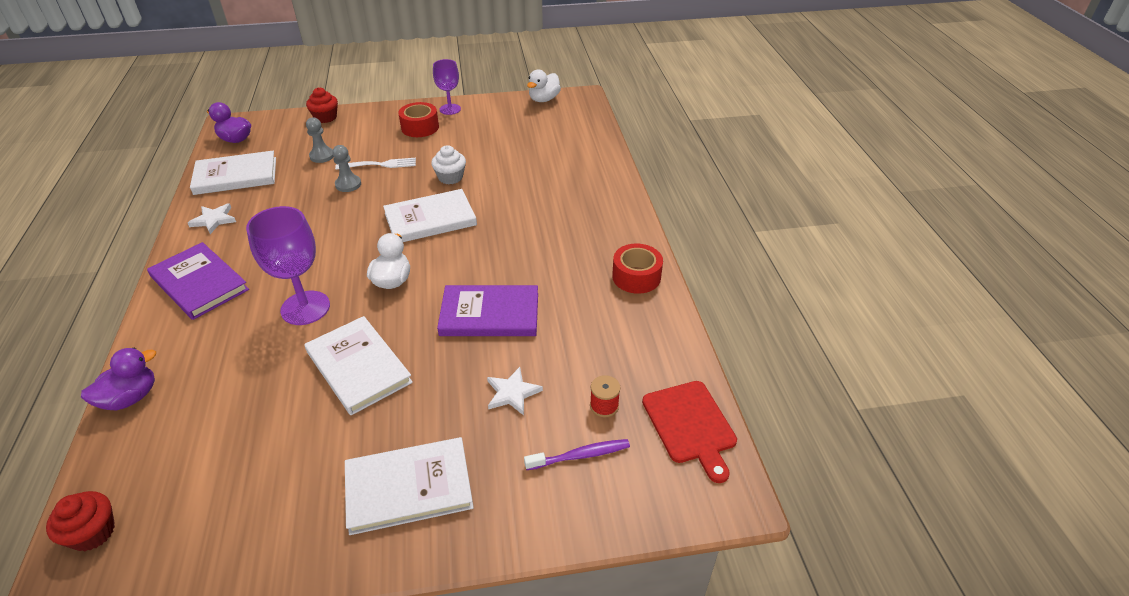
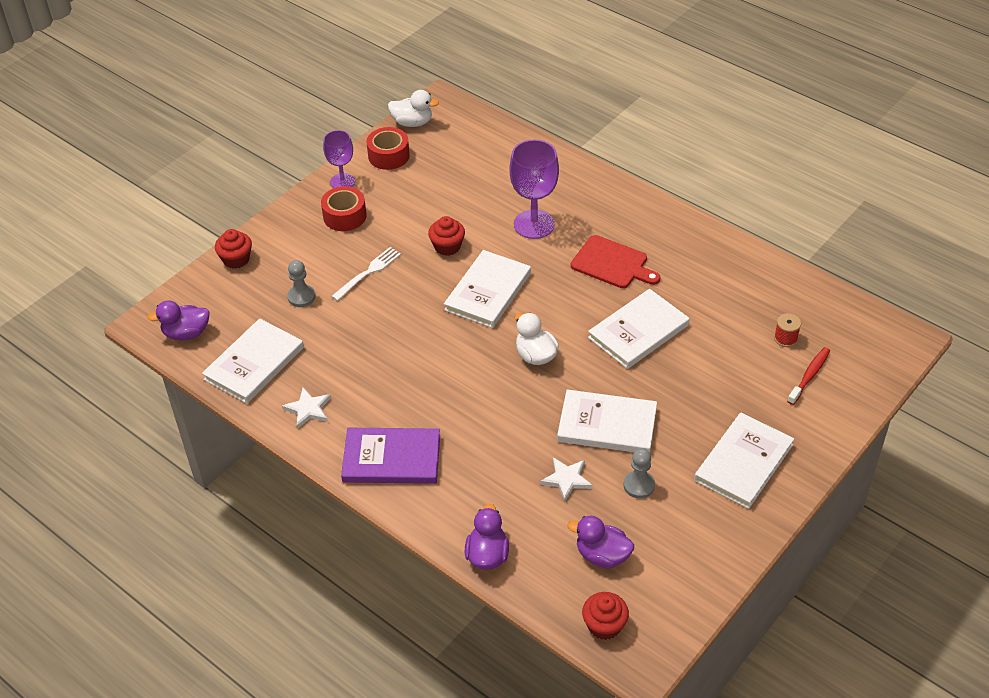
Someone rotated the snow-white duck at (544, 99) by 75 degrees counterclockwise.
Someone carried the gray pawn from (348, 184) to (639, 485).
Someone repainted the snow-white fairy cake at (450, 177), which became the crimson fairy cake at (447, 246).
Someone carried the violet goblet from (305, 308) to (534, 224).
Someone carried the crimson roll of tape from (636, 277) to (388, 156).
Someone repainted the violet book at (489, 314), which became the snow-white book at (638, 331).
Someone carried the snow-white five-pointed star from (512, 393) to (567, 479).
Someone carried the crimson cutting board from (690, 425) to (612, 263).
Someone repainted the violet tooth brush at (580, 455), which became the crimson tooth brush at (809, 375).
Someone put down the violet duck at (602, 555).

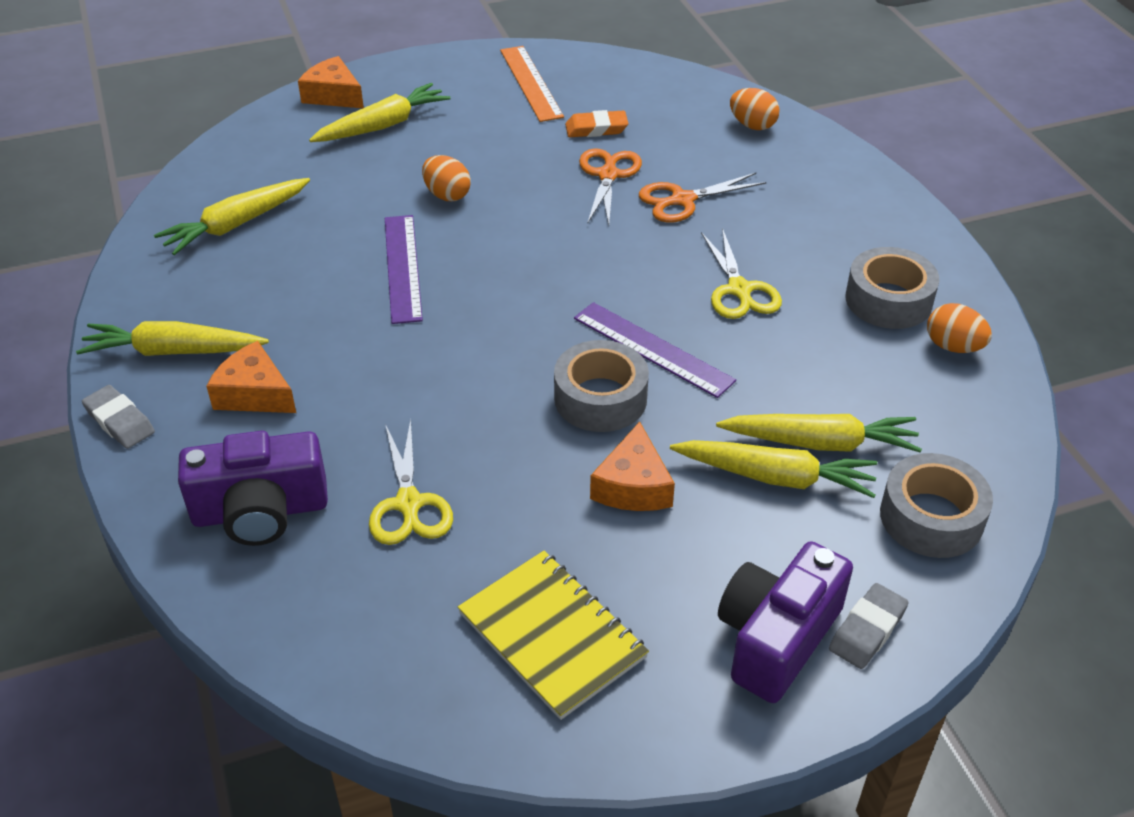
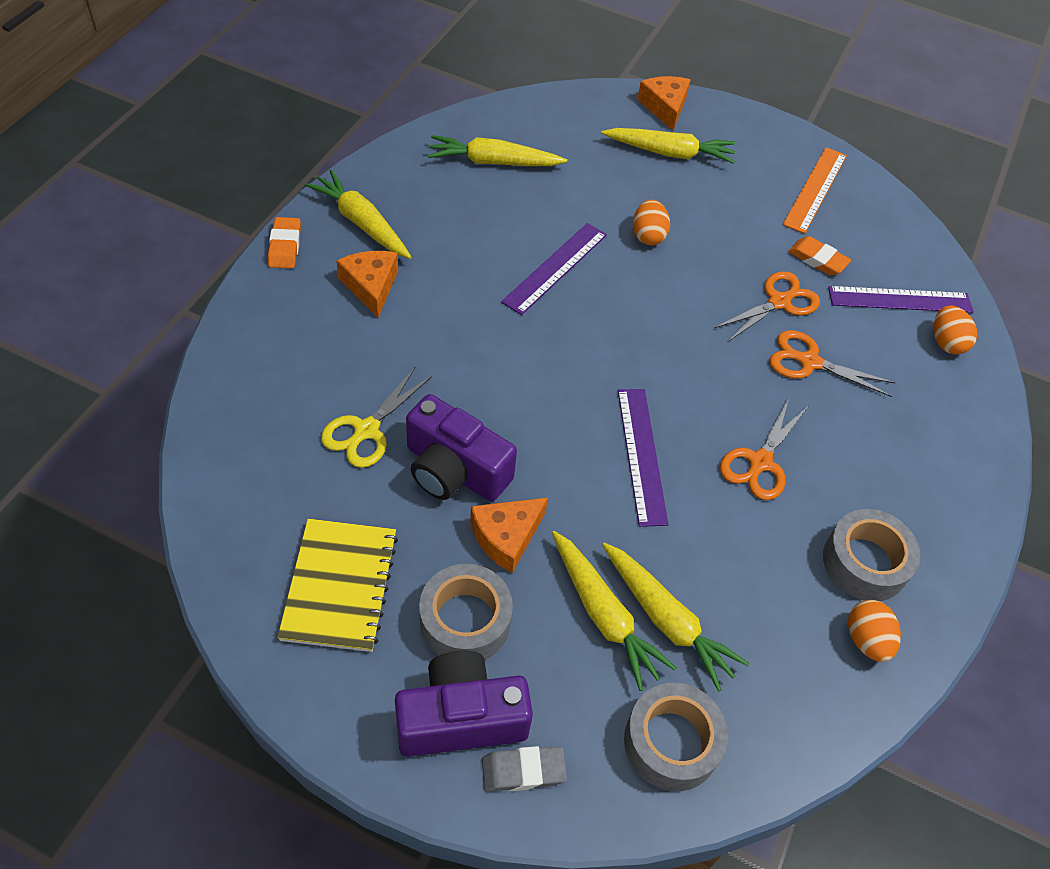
Someone repainted the golden shears at (739, 290), which became the orange shears at (760, 462).
Someone carried the gray roll of tape from (600, 398) to (465, 621).
Someone repainted the gray gum eraser at (120, 421), which became the orange gum eraser at (285, 246).
Someone carried the violet photo camera from (260, 511) to (454, 470).
Someone put down the violet ruler at (900, 299).

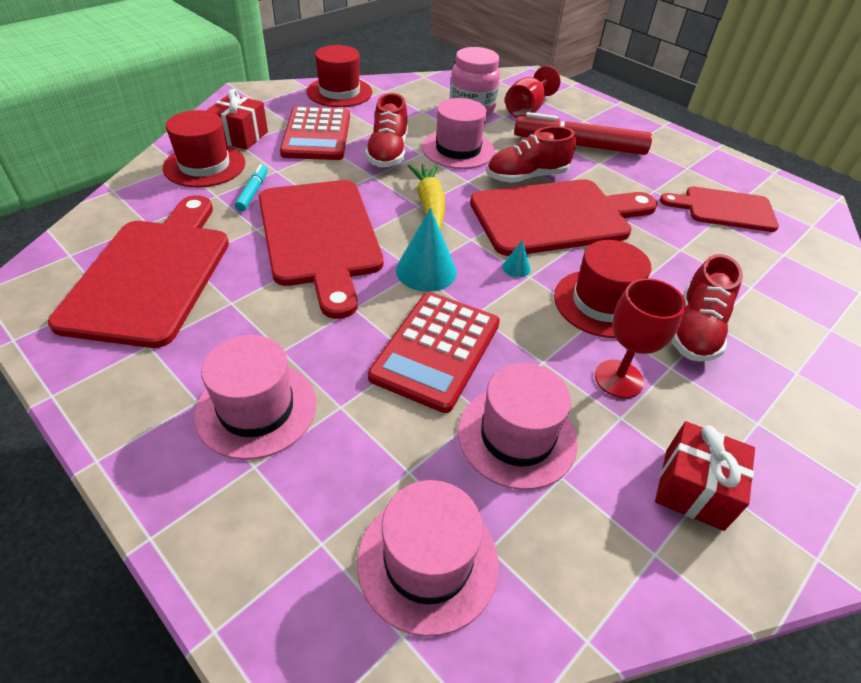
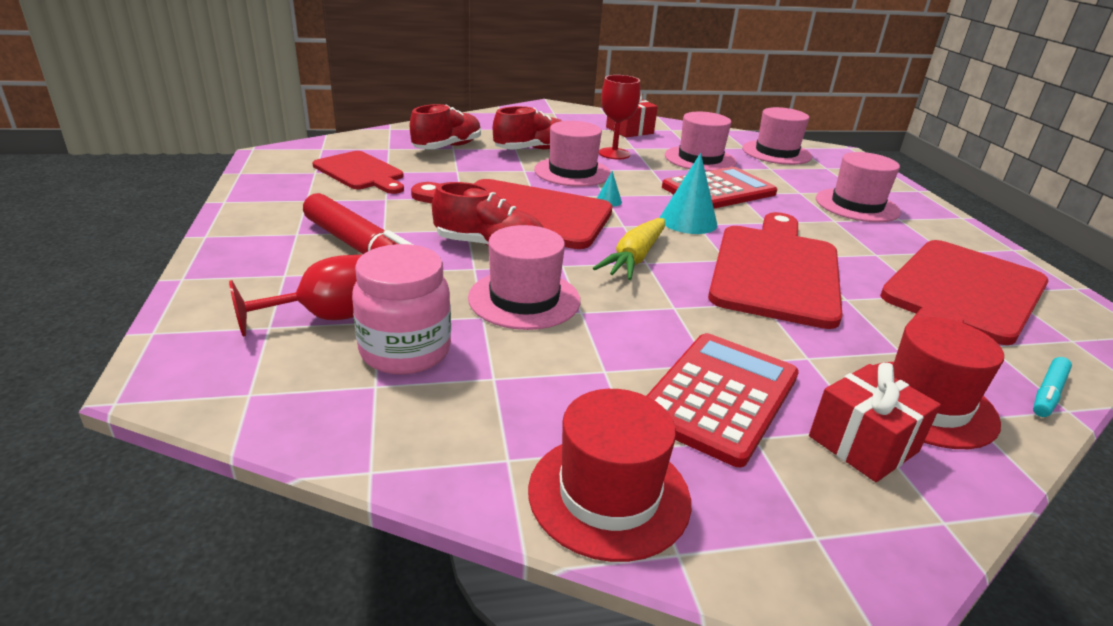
Someone carried the crimson lace-up shoe from (388, 153) to (447, 147).
Someone carried the aqua felt pen from (253, 192) to (1048, 393).
Someone repainted the crimson hat at (602, 303), which became the rose-pink hat at (572, 172).

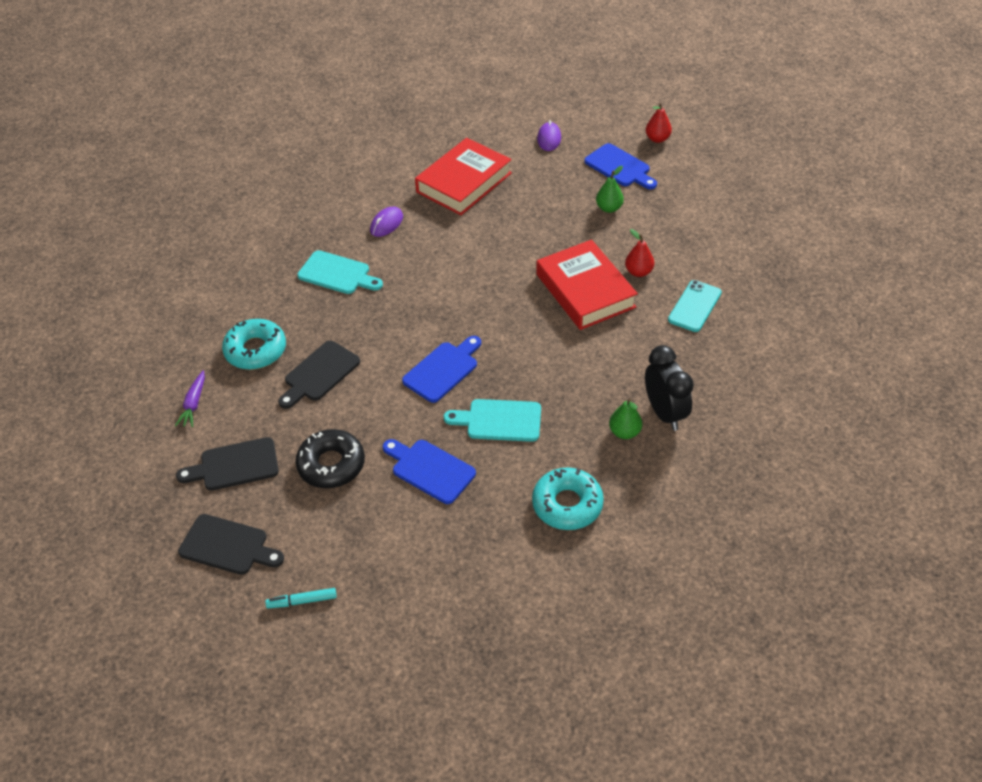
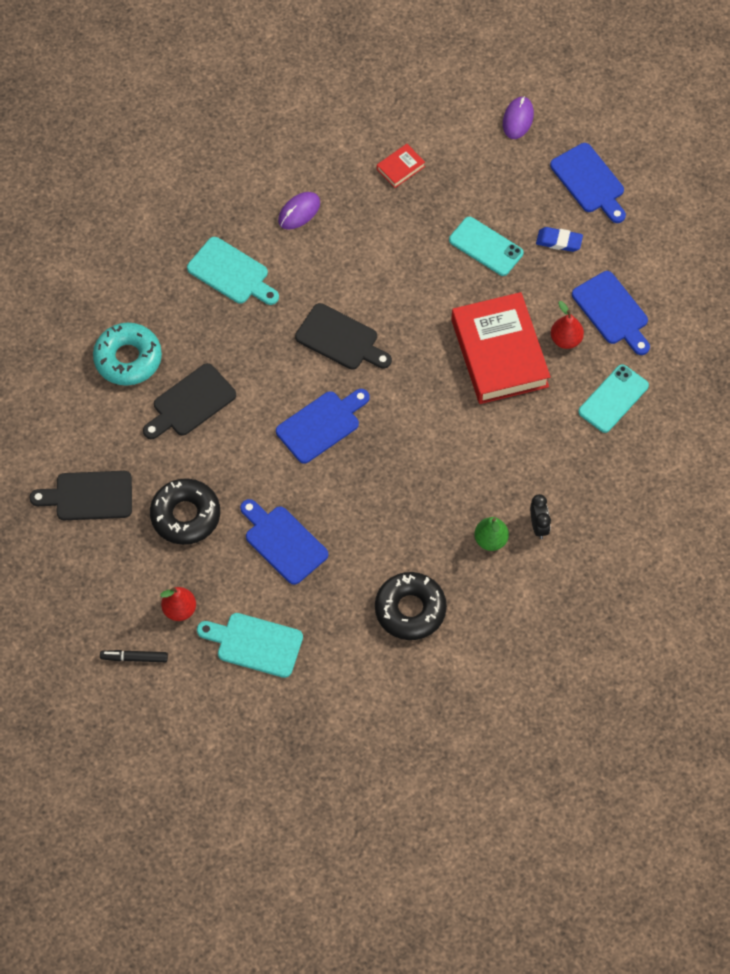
Someone carried the crimson pear from (657, 139) to (179, 610).
Someone scaled the crimson book at (464, 182) by 0.41.
Someone swapped the emerald pear at (609, 208) for the cobalt gum eraser at (559, 241).
Someone scaled the ebony alarm clock at (664, 413) by 0.55.
Someone took away the violet carrot at (194, 404).
Someone carried the aqua cutting board from (499, 420) to (255, 644).
Someone repainted the aqua donut at (567, 504), which became the ebony donut at (410, 610).
Someone carried the ebony cutting board from (228, 546) to (340, 339).
Someone repainted the aqua felt pen at (302, 601), which became the ebony felt pen at (135, 658).
Someone put down the aqua smartphone at (486, 246).
Someone put down the cobalt cutting board at (612, 311).

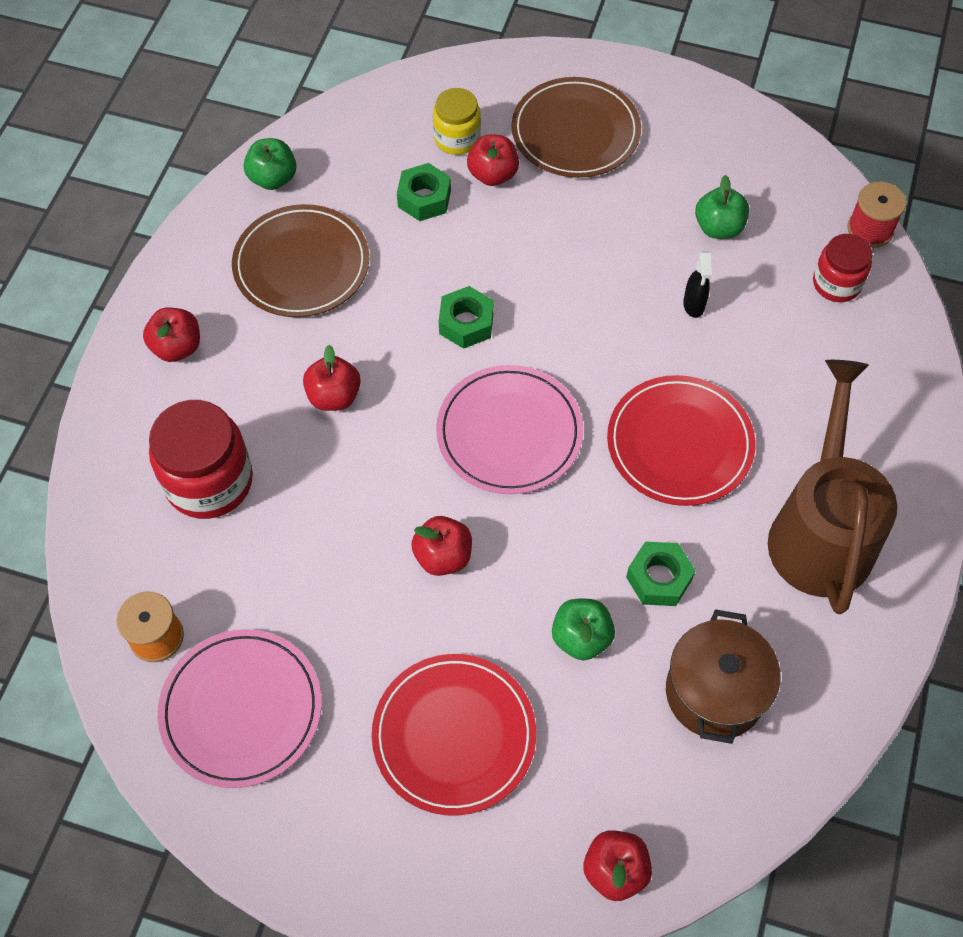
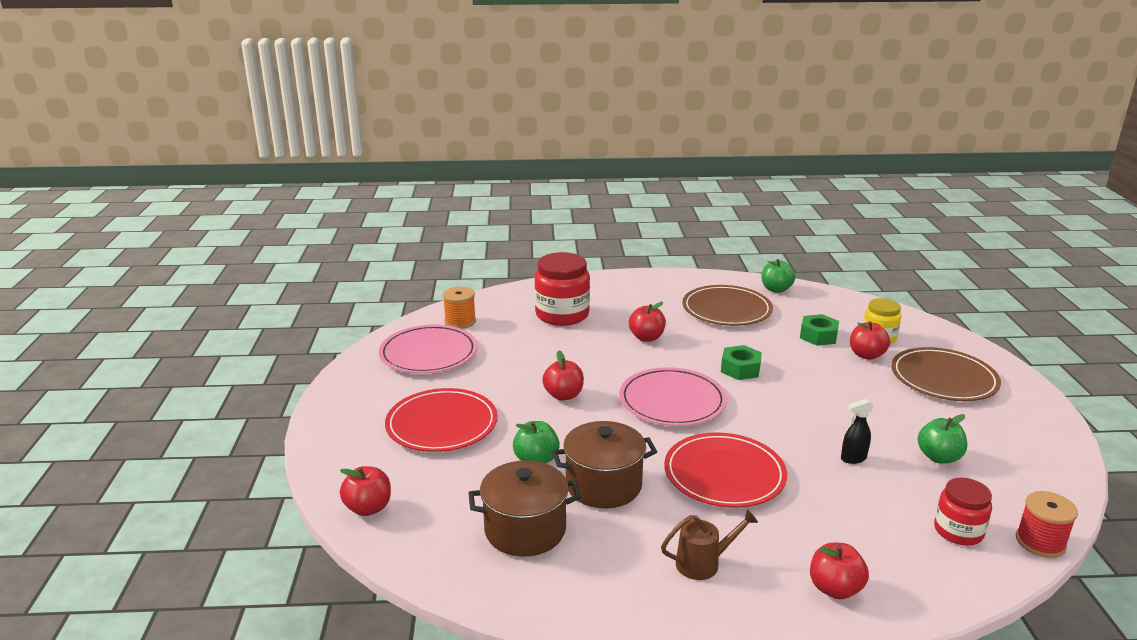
Someone carried the crimson toy apple from (177, 347) to (835, 589).
Someone scaled the brown sprinkling can at (820, 530) by 0.44.
Someone swapped the emerald hexagon nut at (659, 578) for the brown pot at (603, 485).

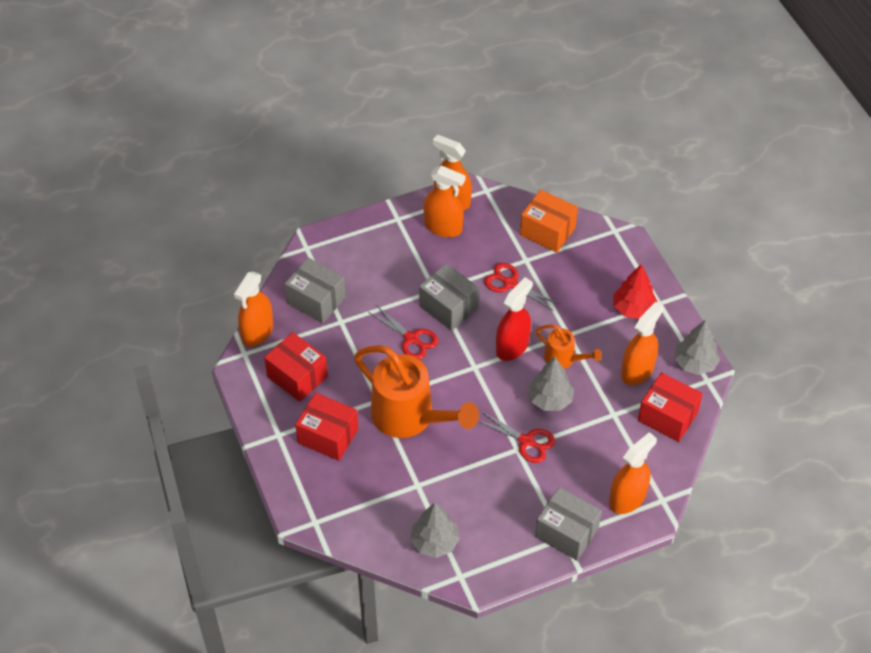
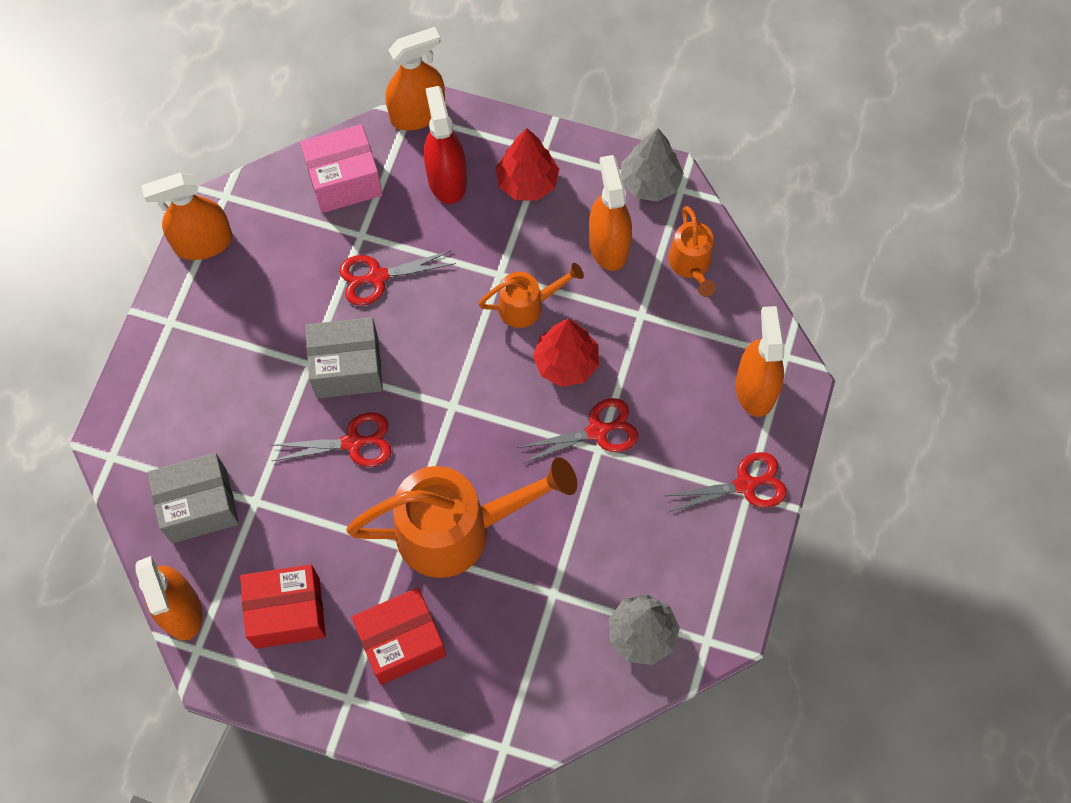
Someone carried the orange sprayer from (443, 227) to (418, 113).
Someone repainted the orange parcel at (547, 231), which became the rose-pink parcel at (344, 181).
Someone carried the crimson sprayer from (512, 346) to (446, 179).
Someone repainted the gray tree at (550, 399), which became the crimson tree at (566, 363).
Someone swapped the crimson parcel at (667, 417) for the orange sprinkling can at (691, 265).
Someone swapped the gray parcel at (566, 532) for the crimson shears at (745, 485).

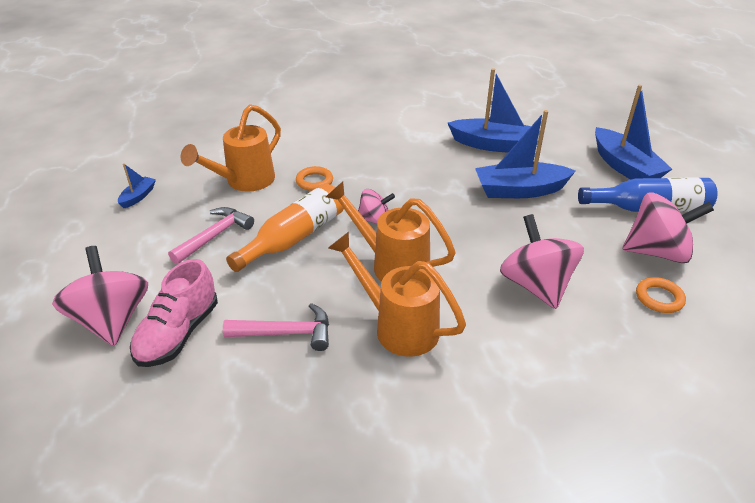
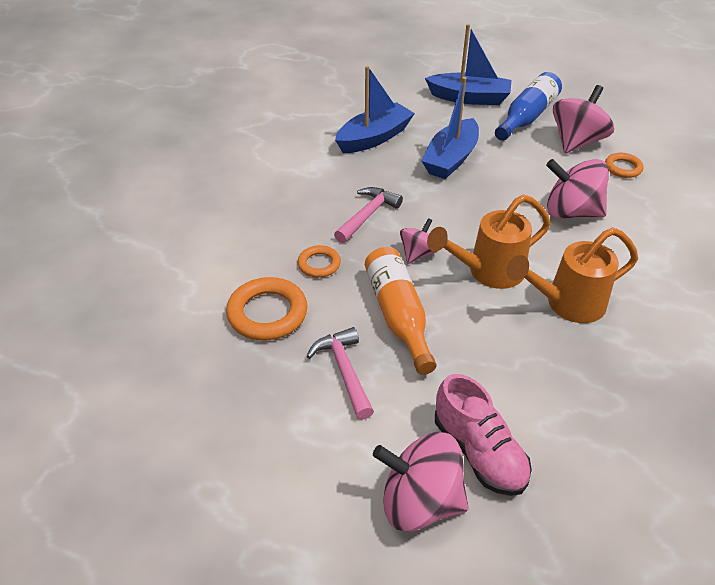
Someone swapped the orange sprinkling can at (244, 182) for the orange hoop at (267, 313).
Someone took away the cobalt toy boat at (138, 197).
Someone carried the rose-pink carpenter's hammer from (286, 333) to (367, 215).

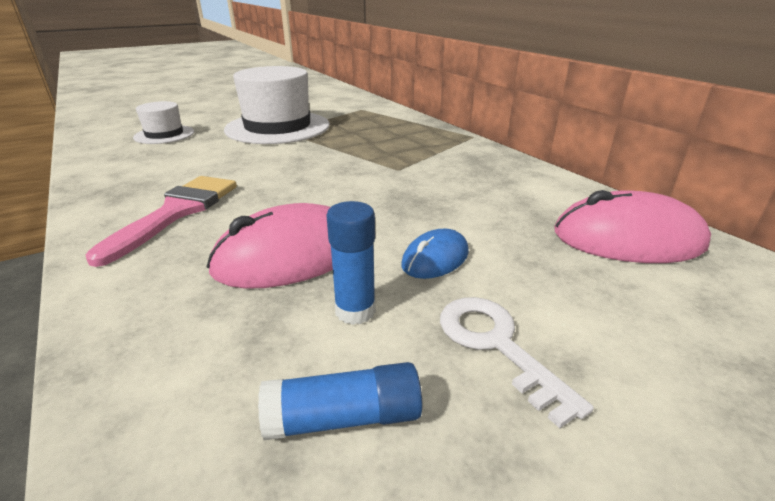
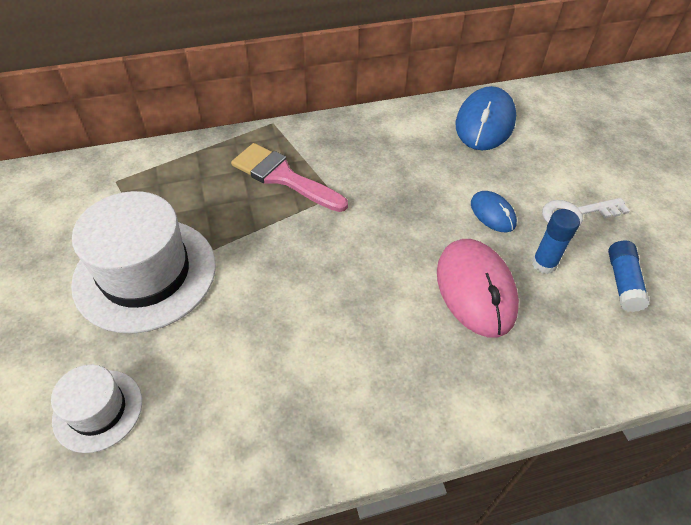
Someone carried the rose-pink paint brush from (177, 212) to (283, 177).
Someone repainted the rose-pink PC mouse at (627, 238), which became the cobalt PC mouse at (485, 123).

